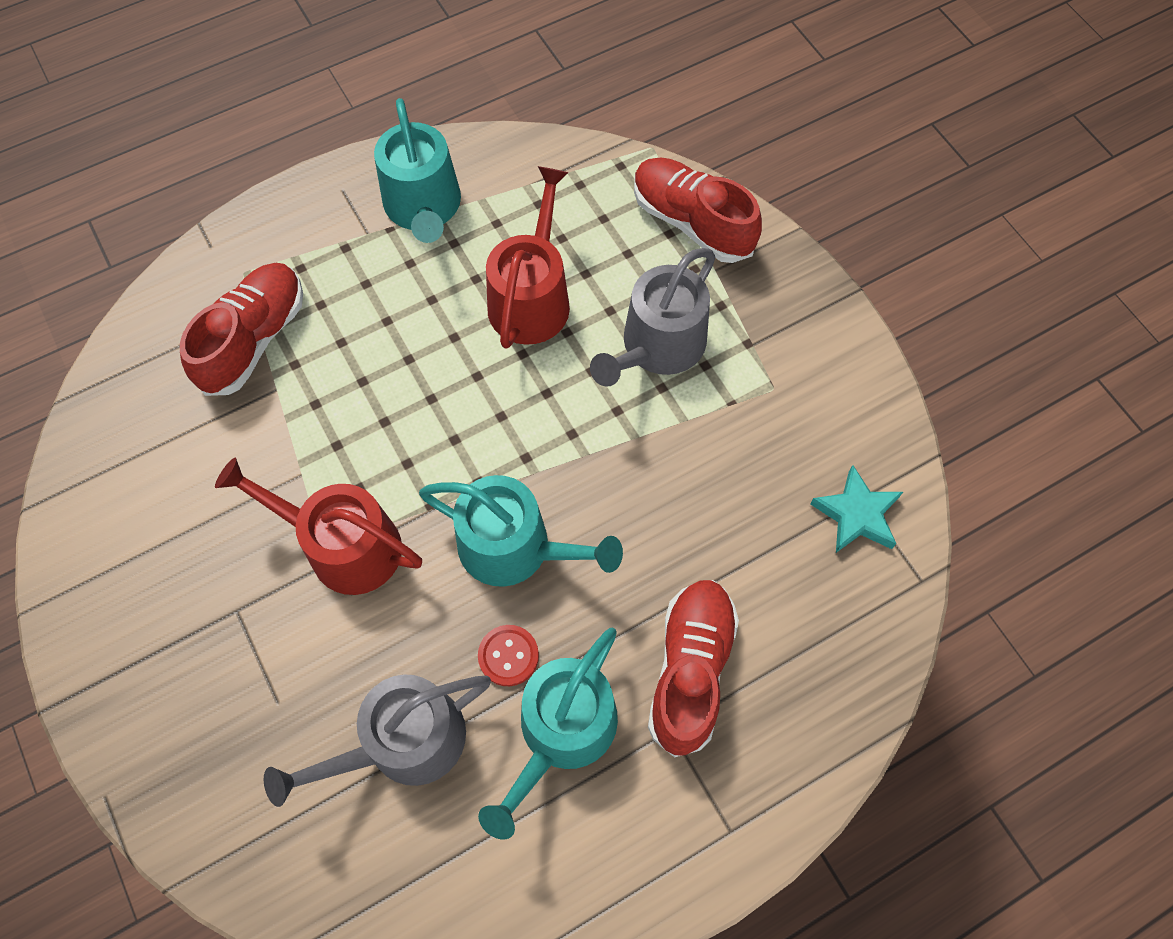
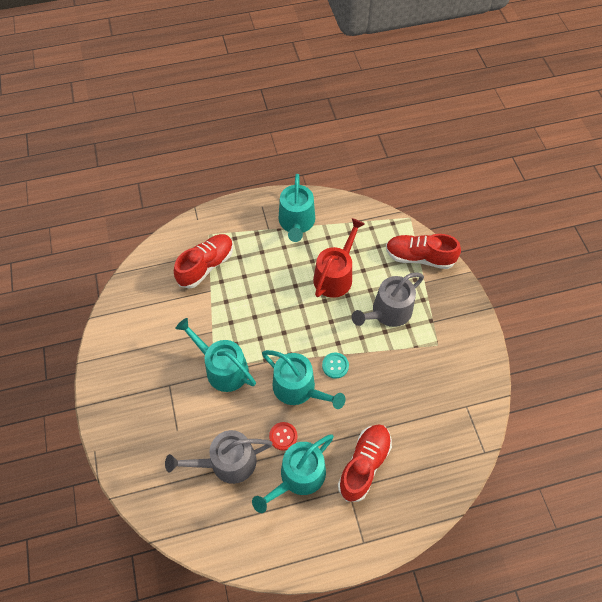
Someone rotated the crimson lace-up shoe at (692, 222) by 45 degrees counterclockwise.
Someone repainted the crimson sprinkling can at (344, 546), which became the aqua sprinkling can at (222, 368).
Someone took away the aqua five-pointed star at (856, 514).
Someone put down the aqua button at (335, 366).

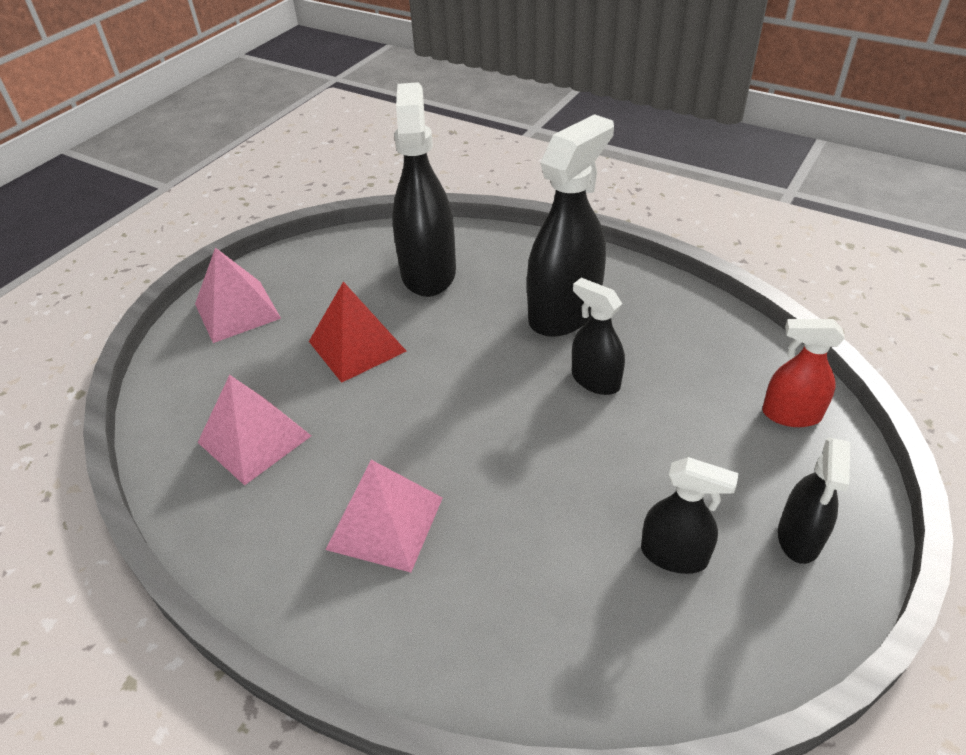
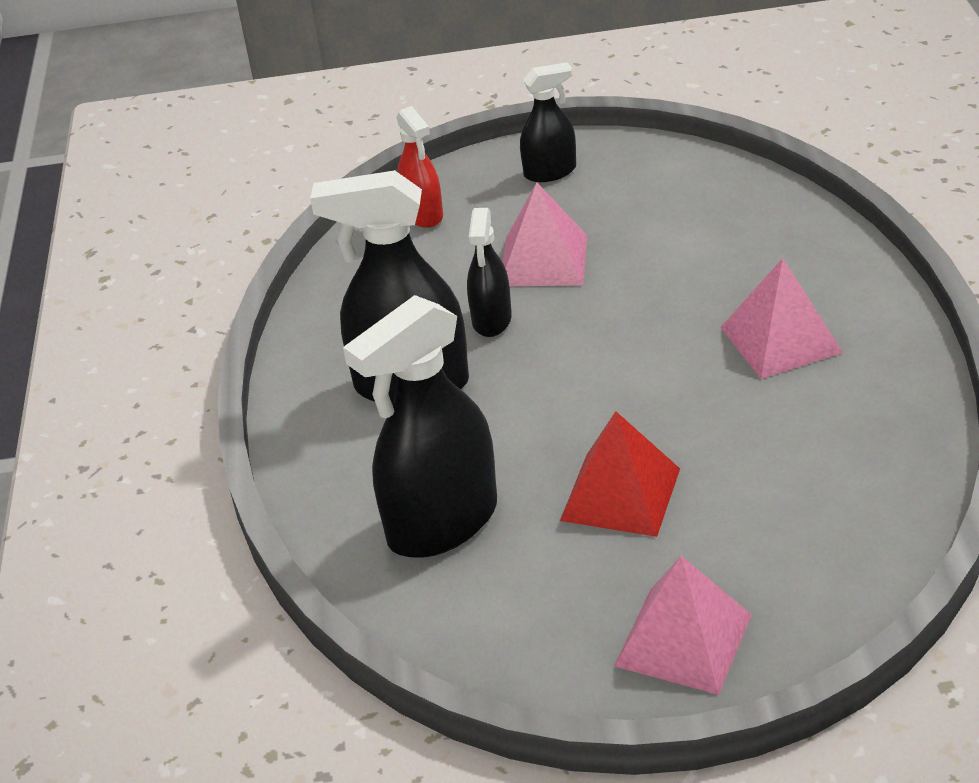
Someone carried the rose-pink solid pyramid from (254, 439) to (544, 260).
Someone took away the ebony sprayer at (674, 555).

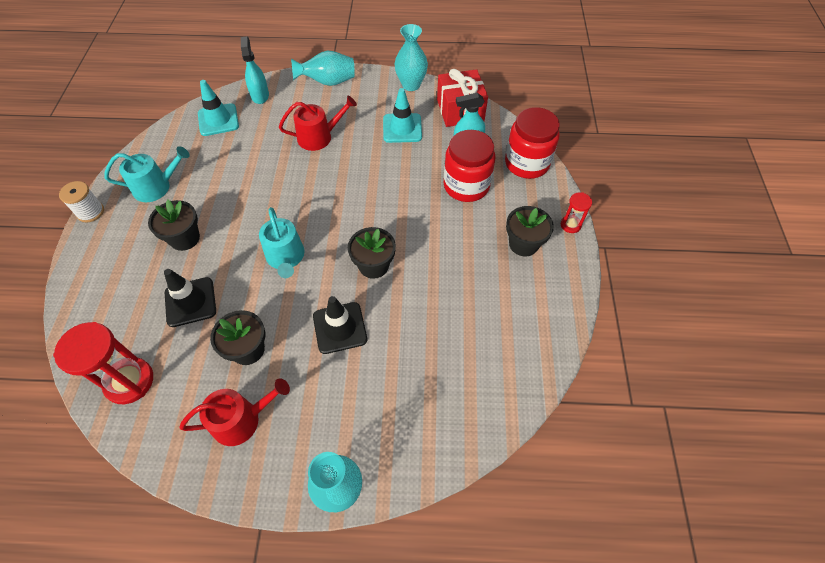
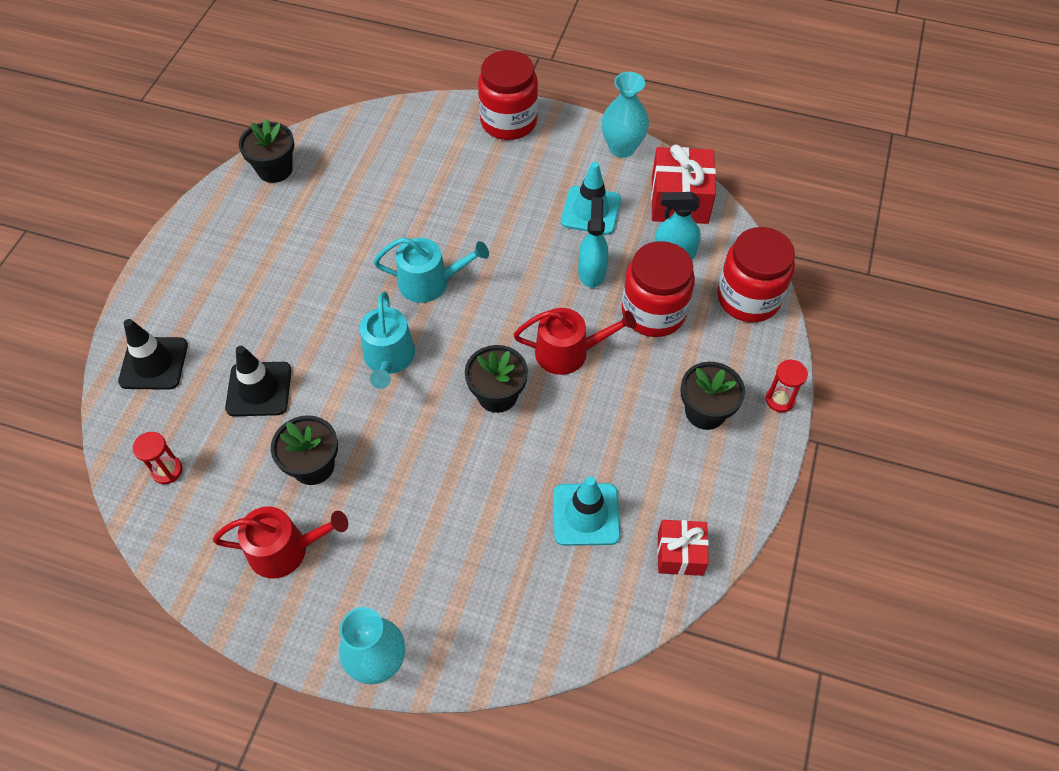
Someone carried the aqua sprayer from (260, 95) to (592, 271).
Someone swapped the aqua flower vase at (328, 82) for the crimson jam jar at (508, 122).
Someone carried the aqua road cone from (218, 120) to (586, 514).
Someone carried the crimson sprinkling can from (319, 137) to (568, 352).
Someone carried the aqua sprinkling can from (156, 187) to (430, 282).
Someone took away the snow-white bobbin at (90, 212).
Someone carried the ebony flower pot from (184, 238) to (275, 169).
Someone carried the ebony road cone from (340, 328) to (154, 363).
Someone scaled the crimson sand timer at (129, 381) by 0.52.
Someone put down the crimson gift at (680, 553).

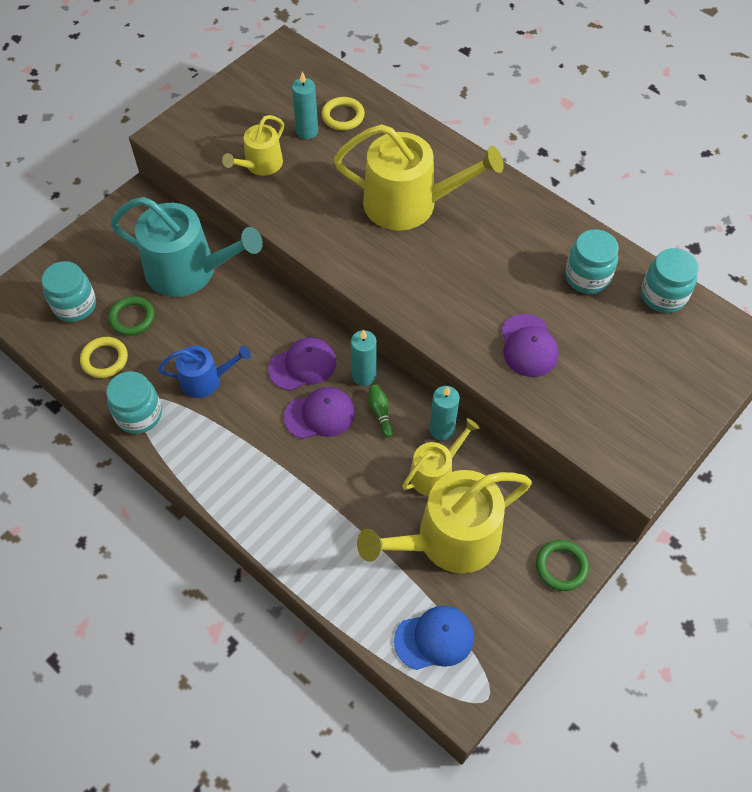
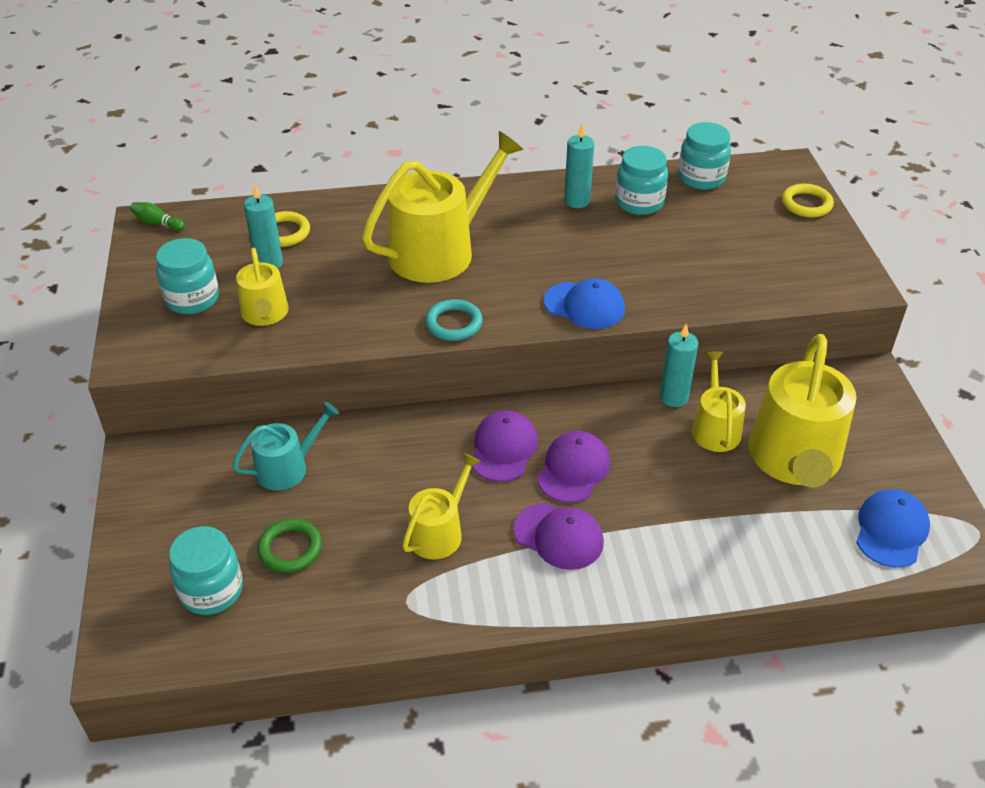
Someone scaled the aqua sprinkling can at (189, 271) by 0.54.
Someone carried the violet peaked cap from (528, 346) to (558, 536).
Someone carried the aqua pillar candle from (364, 376) to (577, 201).
Someone carried the golden hoop from (104, 359) to (806, 204).
Someone repainted the cobalt sprinkling can at (206, 380), which became the golden sprinkling can at (439, 532).
Someone carried the aqua jam jar from (139, 415) to (192, 299).
Someone carried the emerald tenpin from (380, 413) to (157, 223).
Someone took away the emerald hoop at (561, 567).
Someone put down the cobalt peaked cap at (584, 305).
Someone put down the aqua hoop at (454, 323).

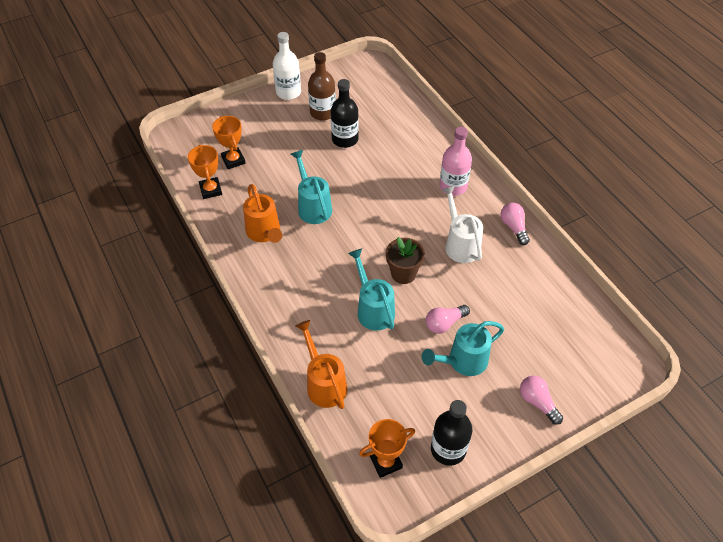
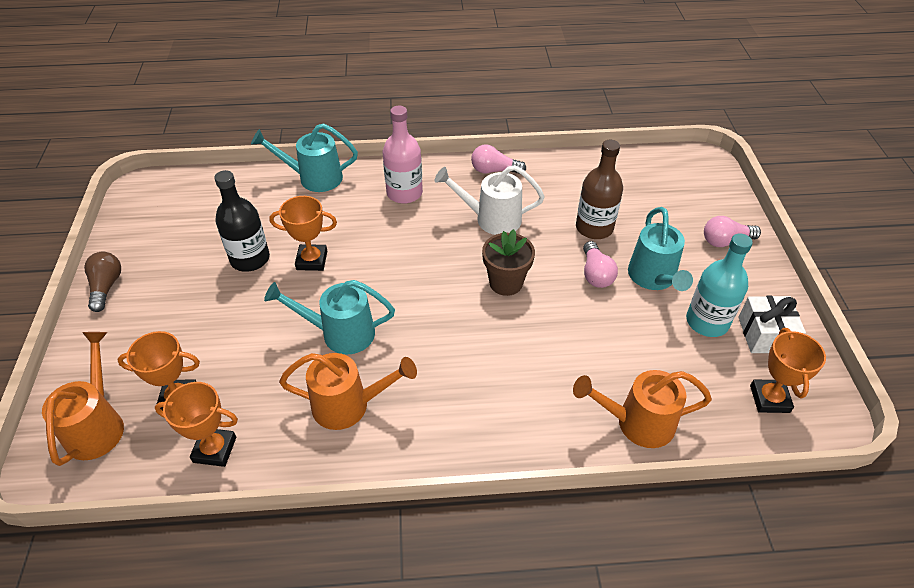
Someone swapped the snow-white drink bottle at (288, 92) for the brown lightbulb at (106, 287).
Someone carried the brown drink bottle from (323, 113) to (594, 228).
Someone carried the aqua sprinkling can from (373, 308) to (313, 178).
Someone swapped the ebony drink bottle at (448, 449) for the snow-white gift at (765, 334).
Someone put down the orange award cup at (312, 260).
Someone put down the aqua drink bottle at (707, 322).
Someone put down the orange sprinkling can at (98, 424).

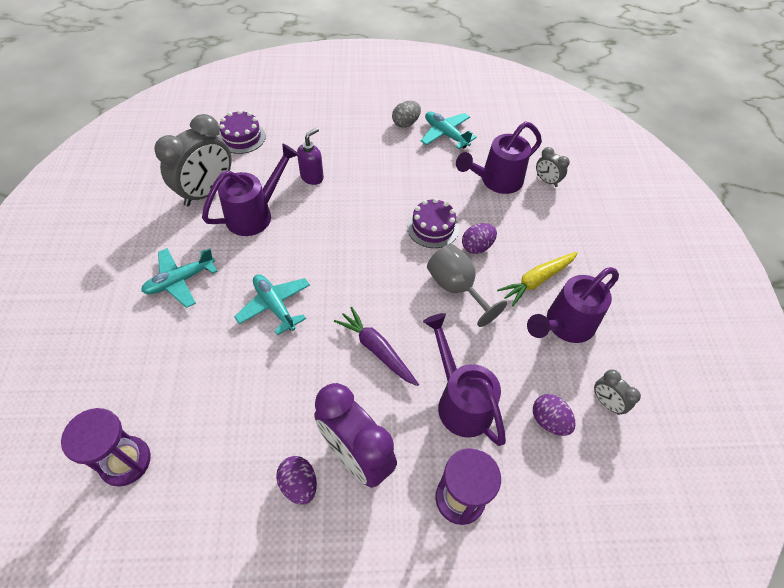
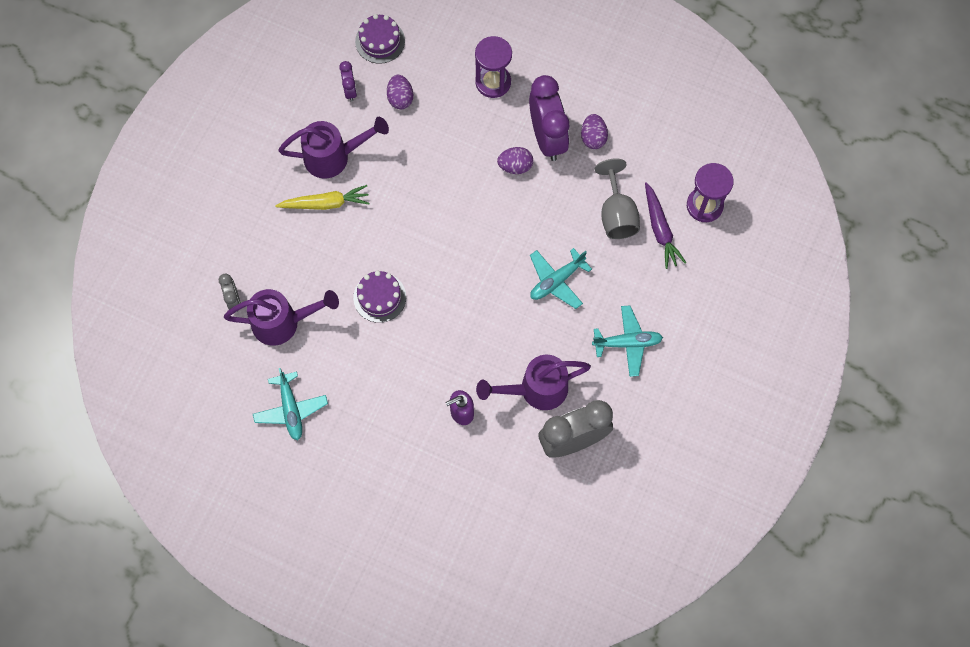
Someone took away the gray toy egg at (405, 123).
Someone carried the violet gateau from (242, 137) to (380, 41).
Someone carried the violet toy egg from (477, 246) to (515, 166).
Someone carried the gray goblet from (456, 288) to (616, 214).
Someone rotated the aqua plane at (274, 306) by 60 degrees clockwise.
Someone carried the violet carrot from (377, 350) to (660, 229).
Someone took away the violet sprinkling can at (460, 401).
Someone repainted the gray alarm clock at (606, 402), which became the violet alarm clock at (350, 90).

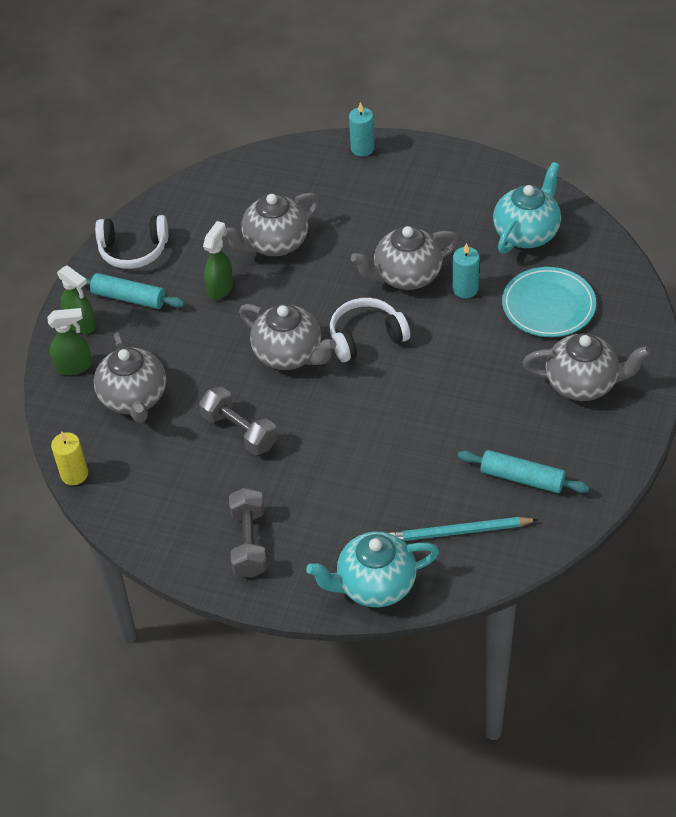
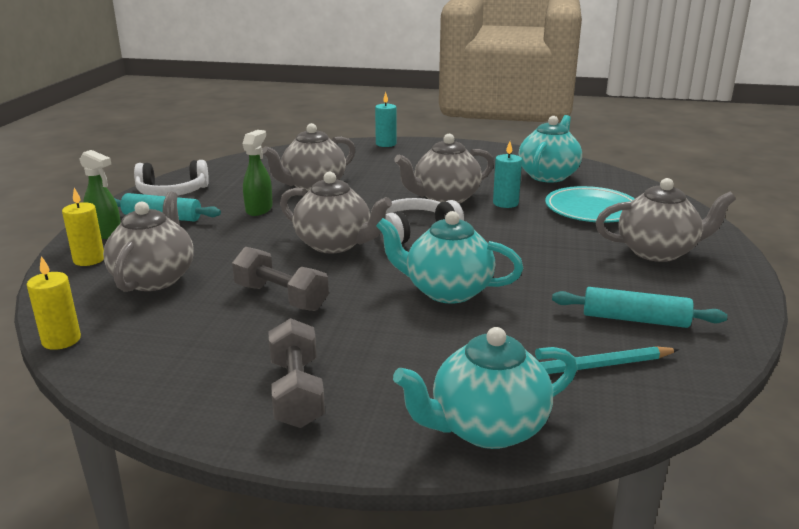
Someone swapped the emerald sprayer at (74, 366) for the golden pillar candle at (89, 259).
Someone rotated the gray china teapot at (134, 398) by 150 degrees counterclockwise.
Someone put down the aqua china teapot at (447, 291).

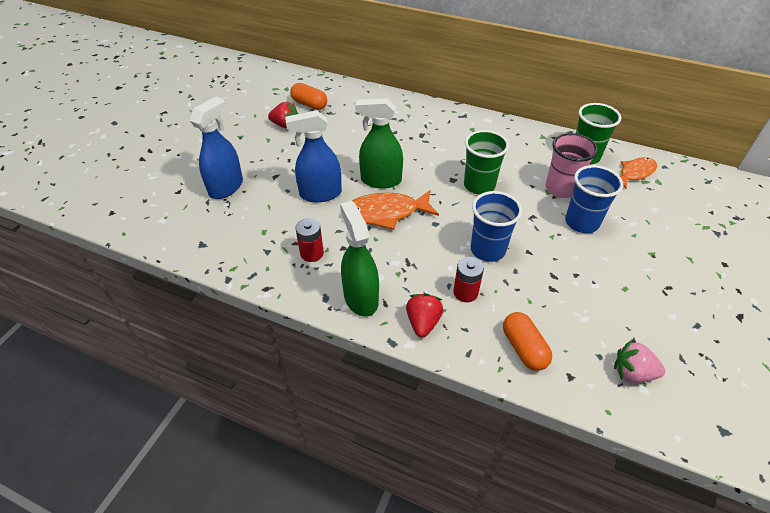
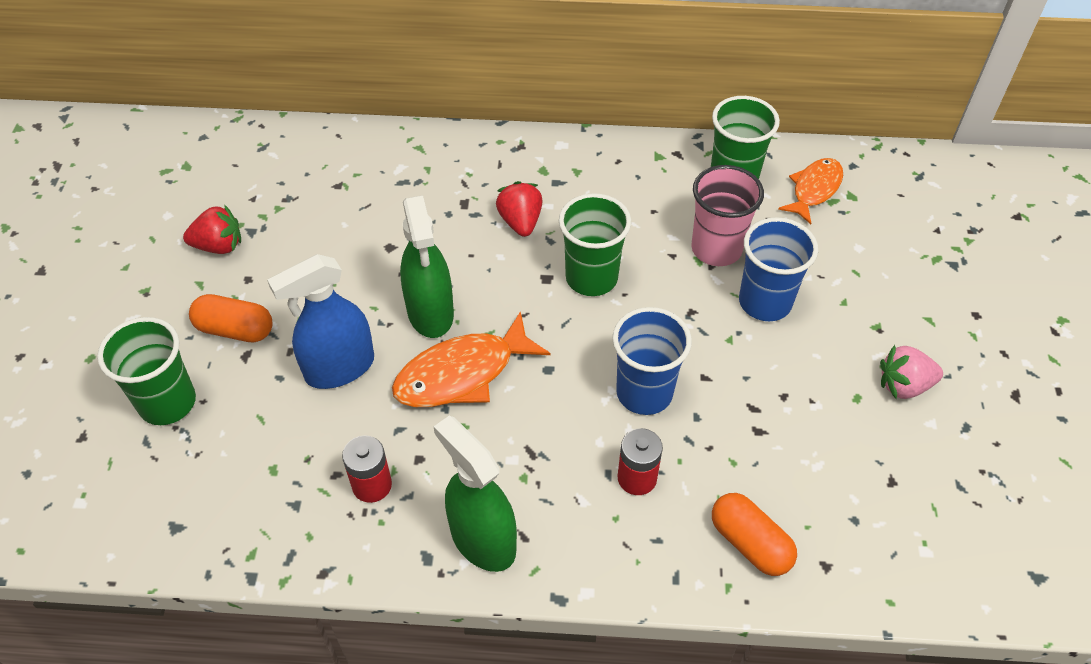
Someone carried the orange capsule from (309, 104) to (235, 330).
Someone swapped the cobalt sprayer at (226, 187) for the emerald tumbler at (167, 403).
Someone rotated the emerald sprayer at (380, 180) by 90 degrees counterclockwise.
Someone carried the crimson strawberry from (423, 322) to (520, 222).
Someone carried the rose-pink strawberry from (632, 373) to (904, 385).

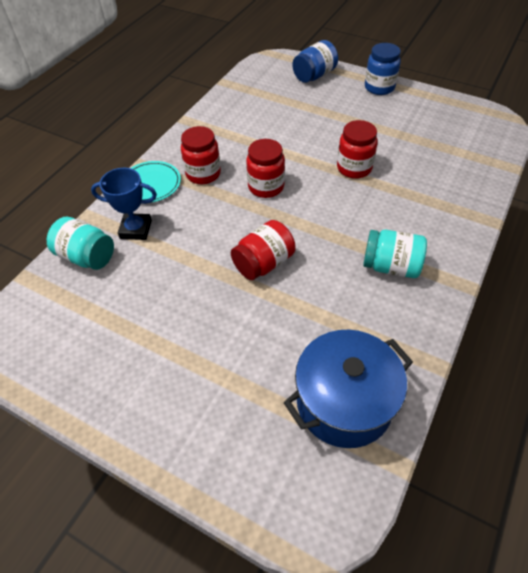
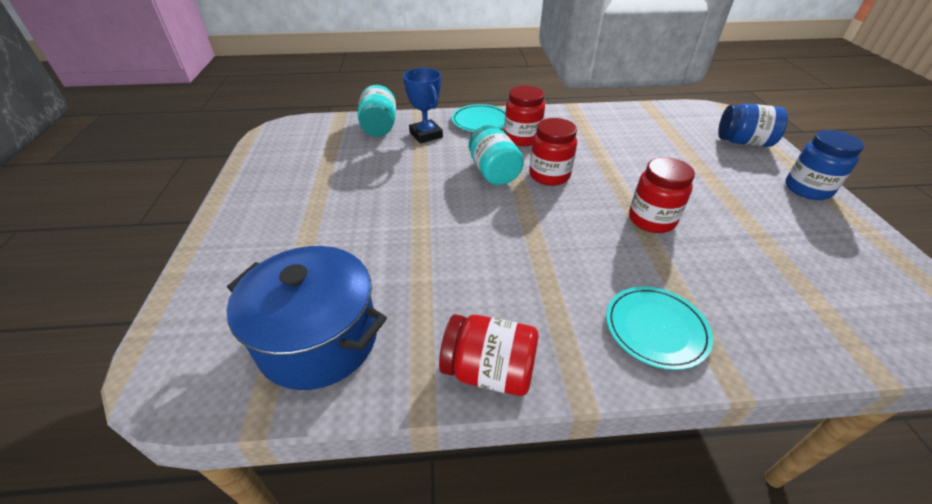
Someone carried the crimson jam jar from (264, 263) to (489, 371).
Someone carried the aqua jam jar from (391, 266) to (493, 172).
Someone put down the aqua flat dish at (656, 329).

